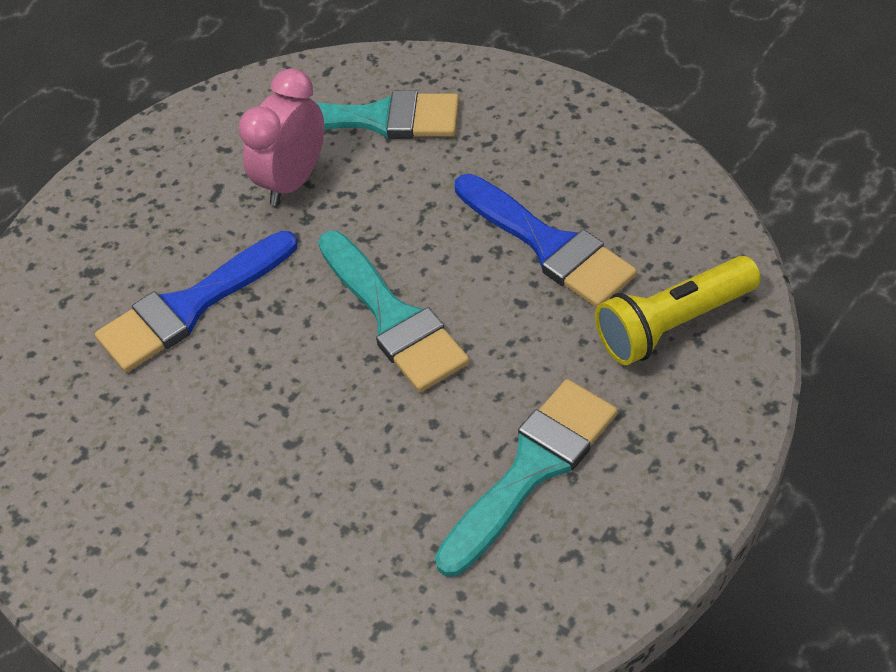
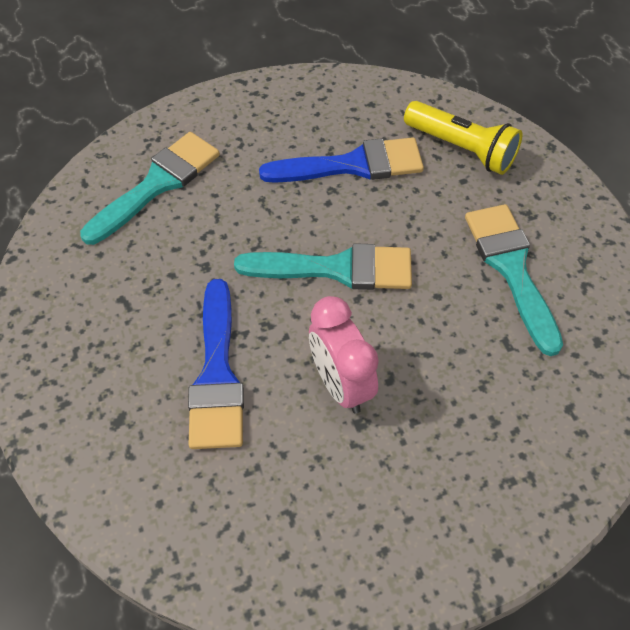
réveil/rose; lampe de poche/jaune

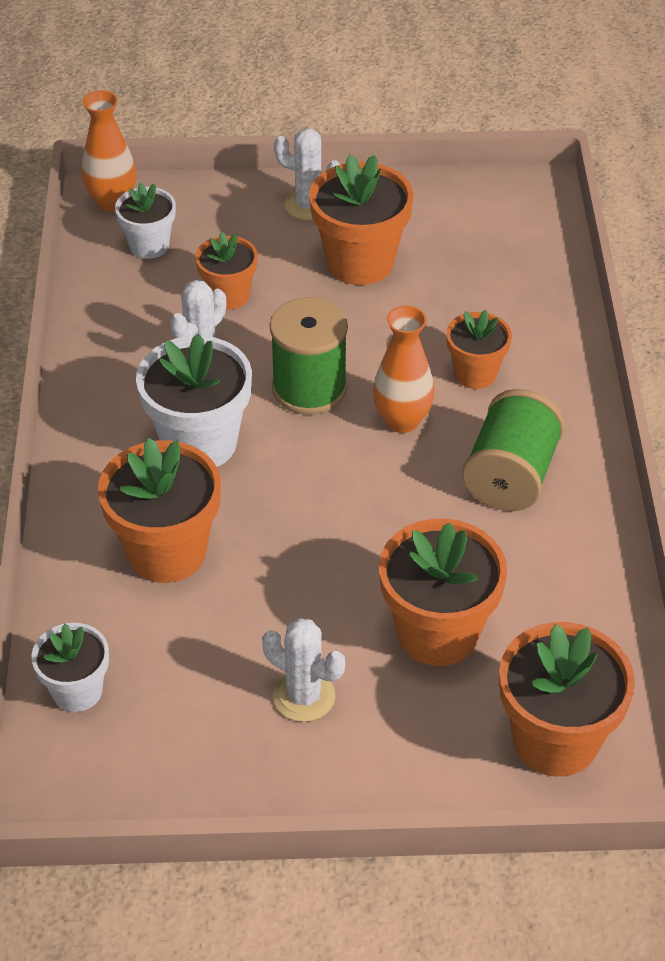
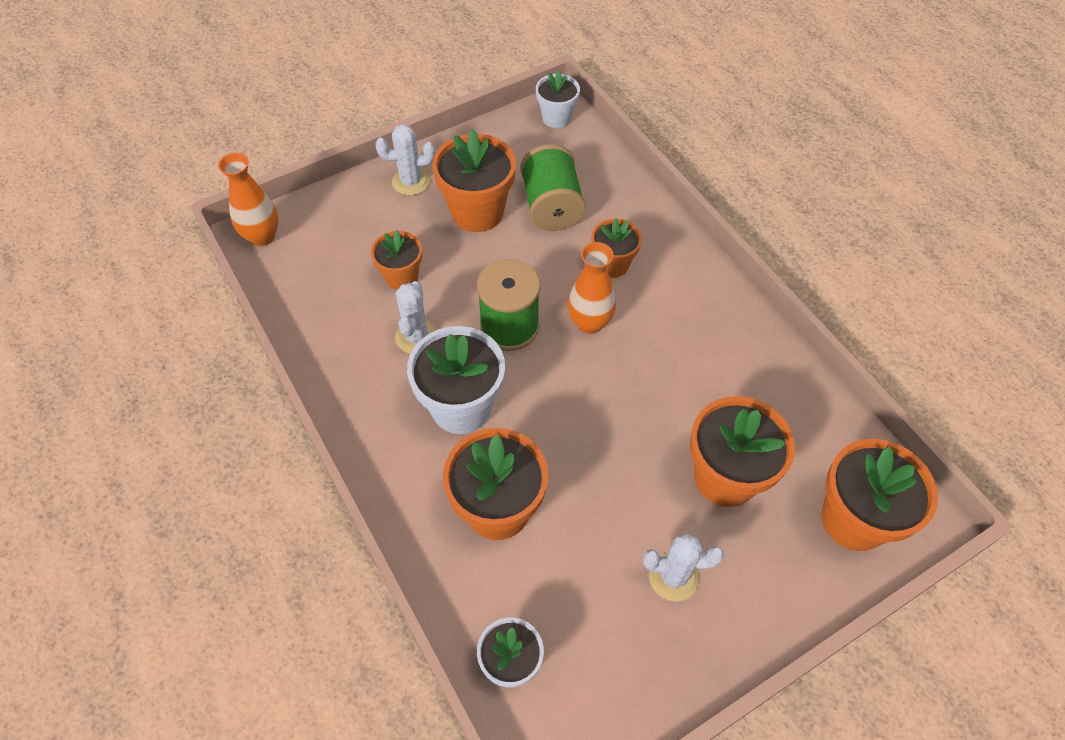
pot de fleurs/blanc (no. 3 from left); bobine/vert (no. 2 from left)

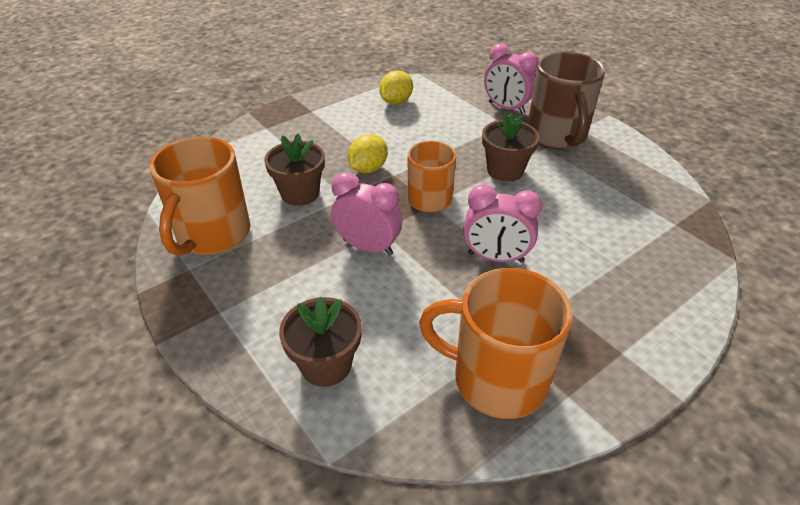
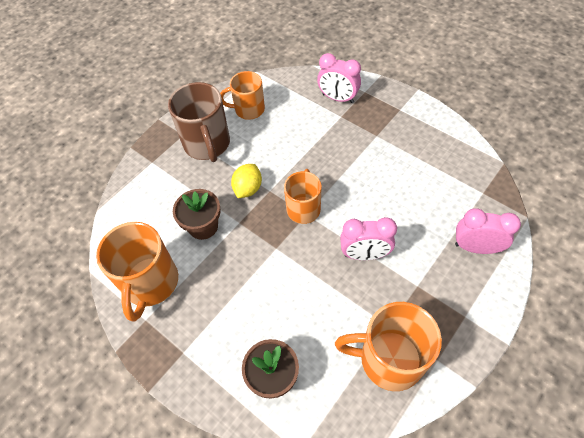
pot de fleurs/marron (no. 3 from left in the first image); réveil/rose (no. 3 from left); tasse/marron; tasse/orange (no. 2 from left)

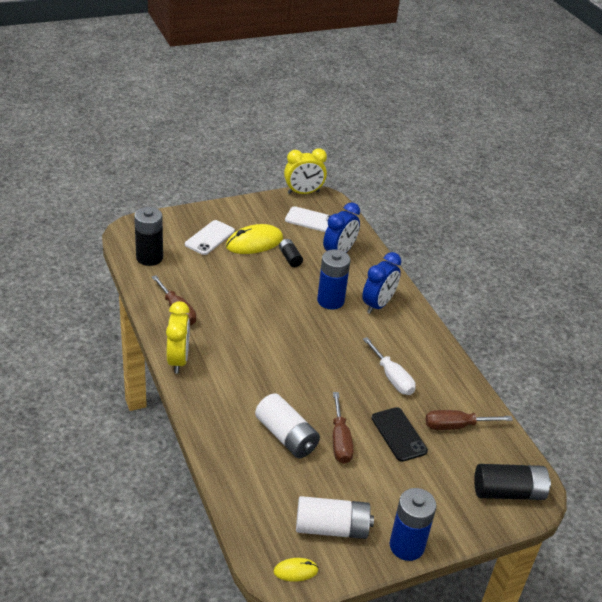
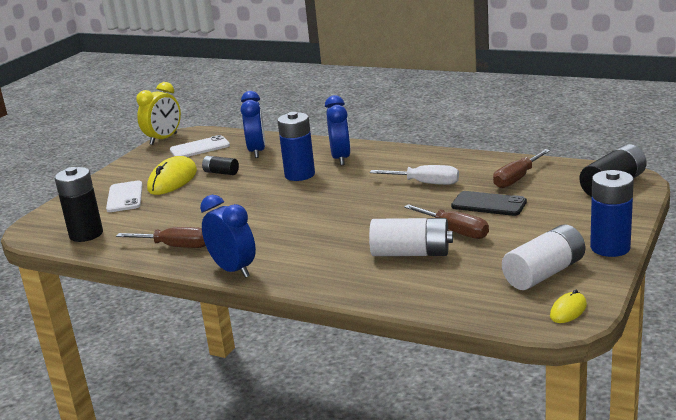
réveil/bleu (no. 1 from left)

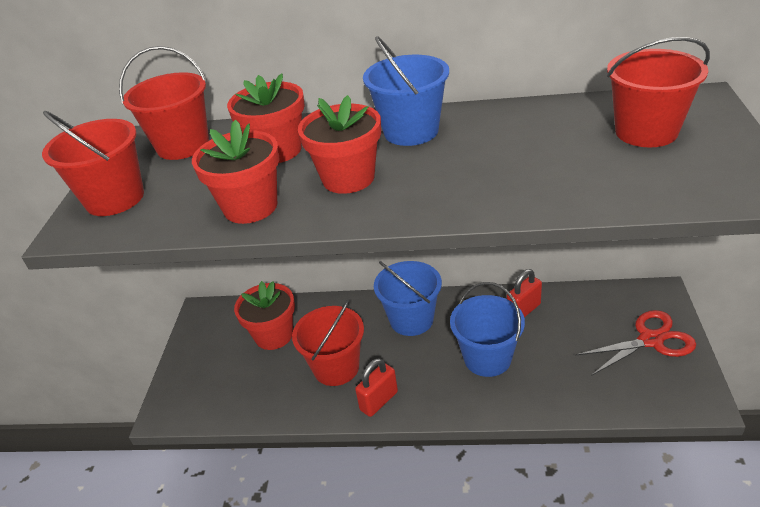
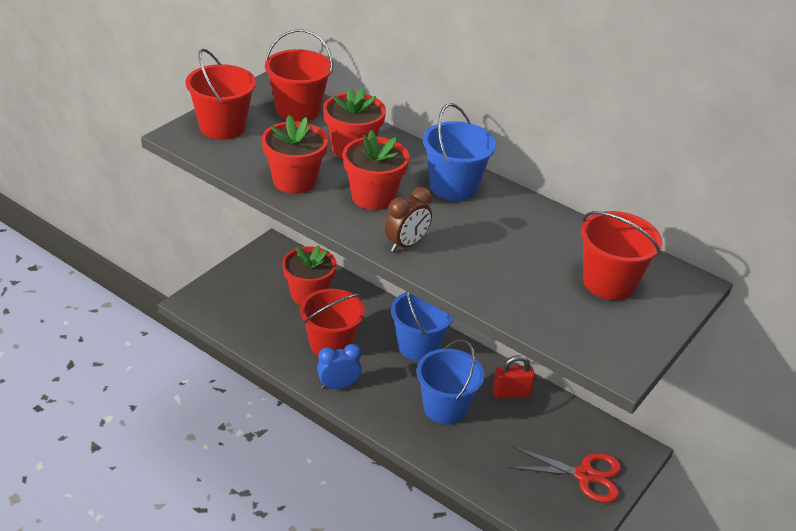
réveil/marron; réveil/bleu

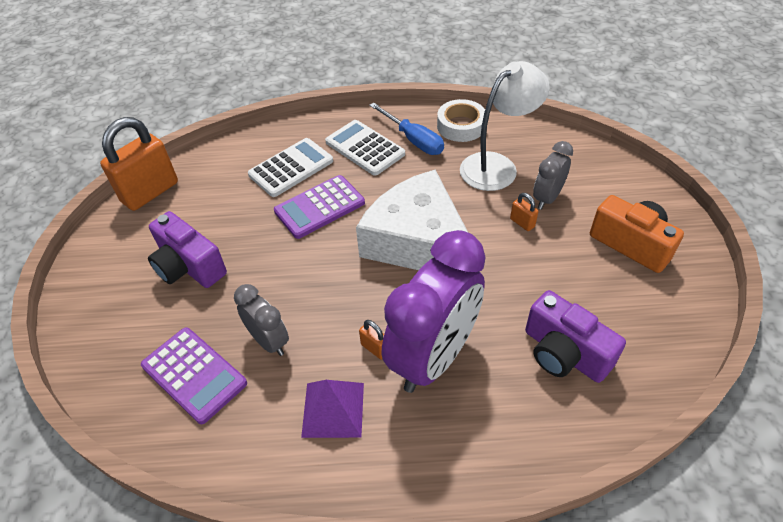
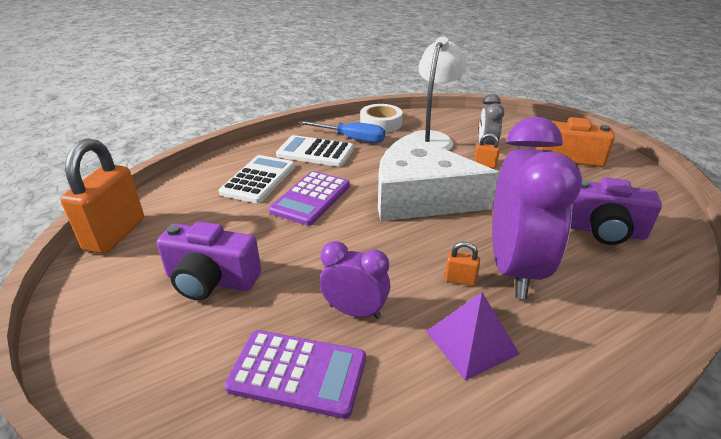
réveil/violet (no. 1 from left)

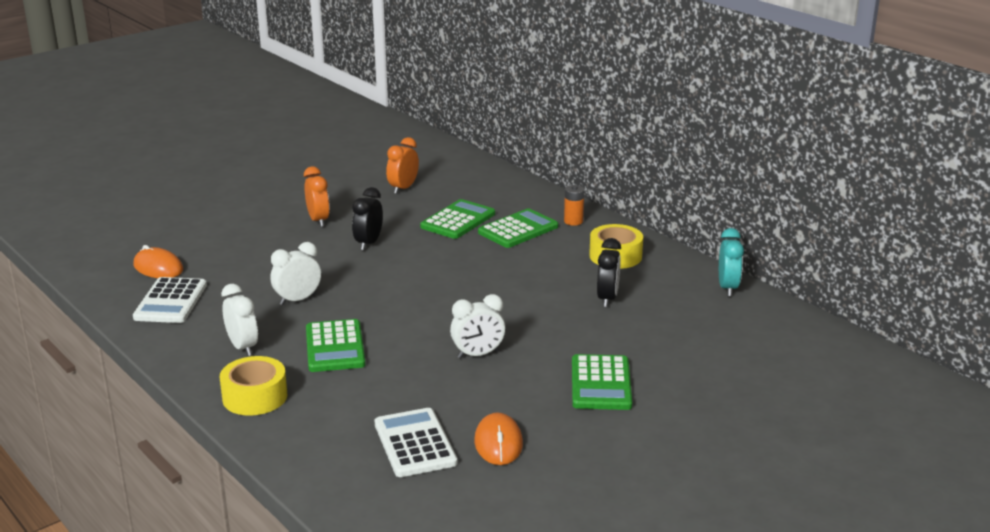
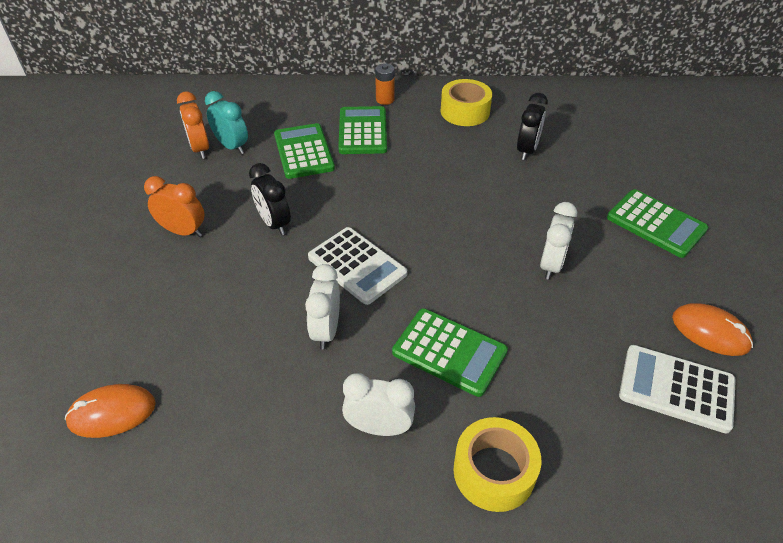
calculatrice/blanc (no. 1 from left); réveil/turquoise; réveil/noir (no. 2 from left)

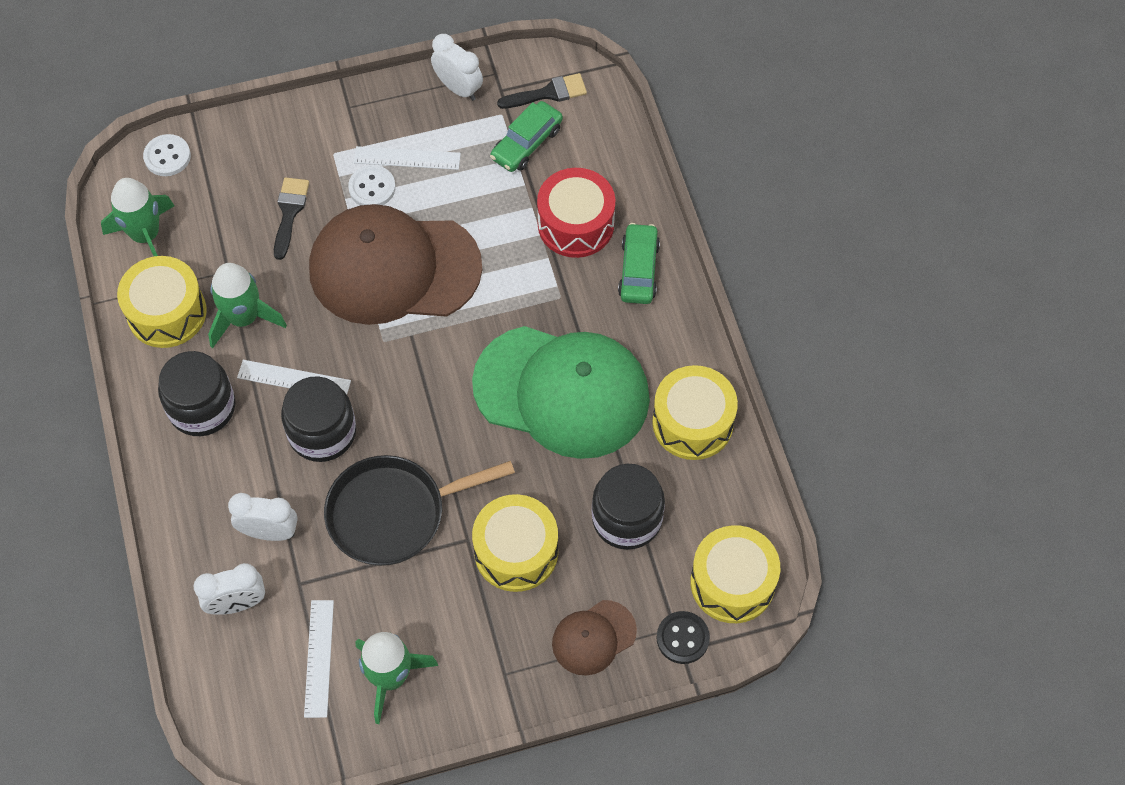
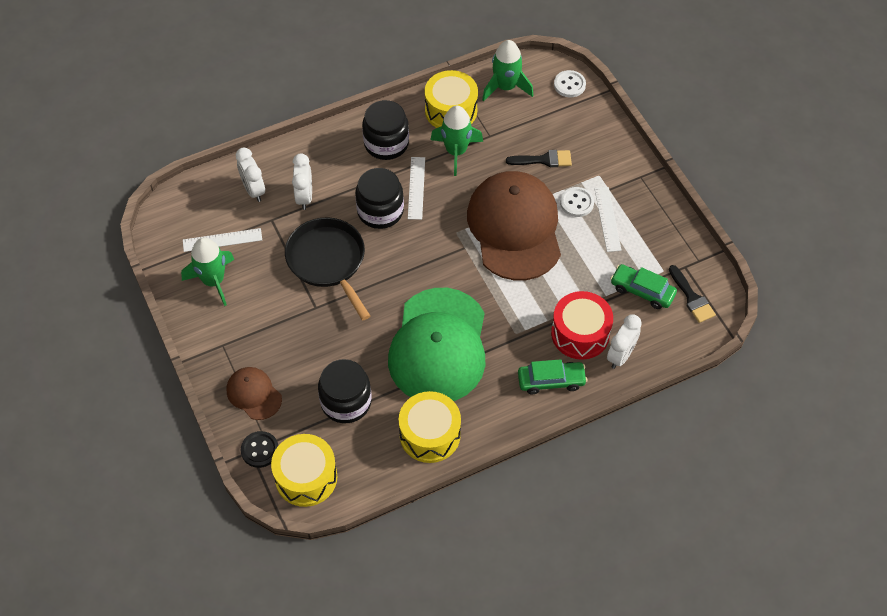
tambour/jaune (no. 2 from left in the first image); réveil/blanc (no. 3 from left)

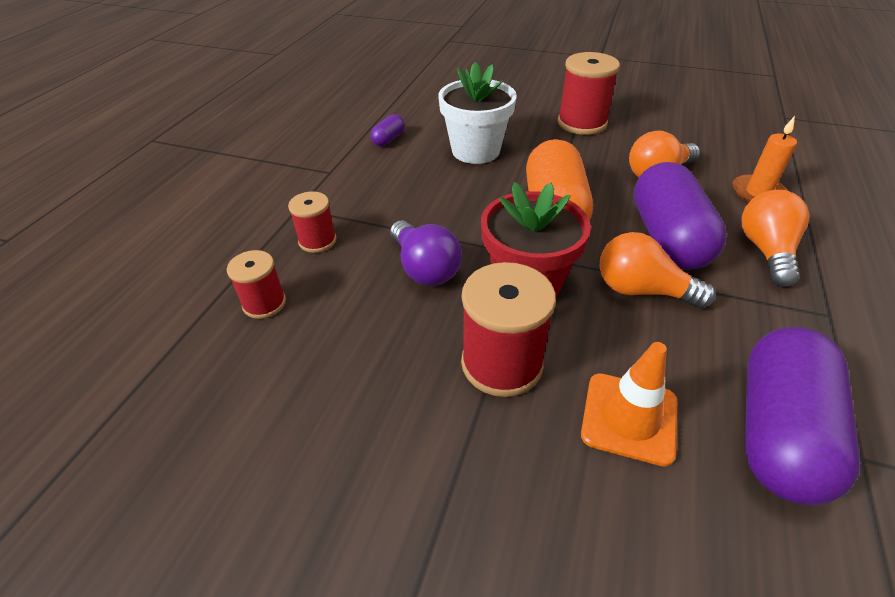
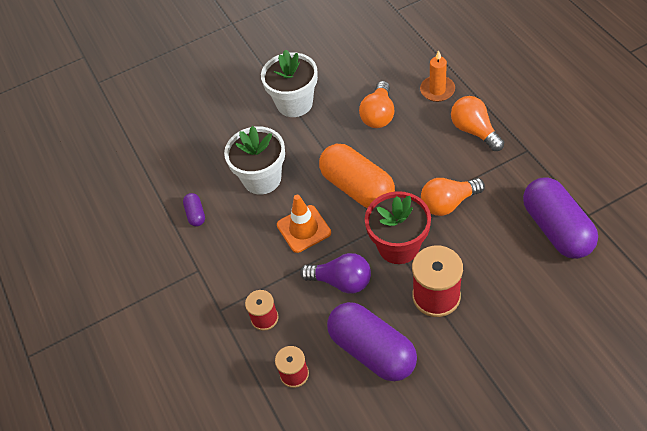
cône de chantier/orange; gélule/violet (no. 2 from left); pot de fleurs/blanc (no. 2 from left)

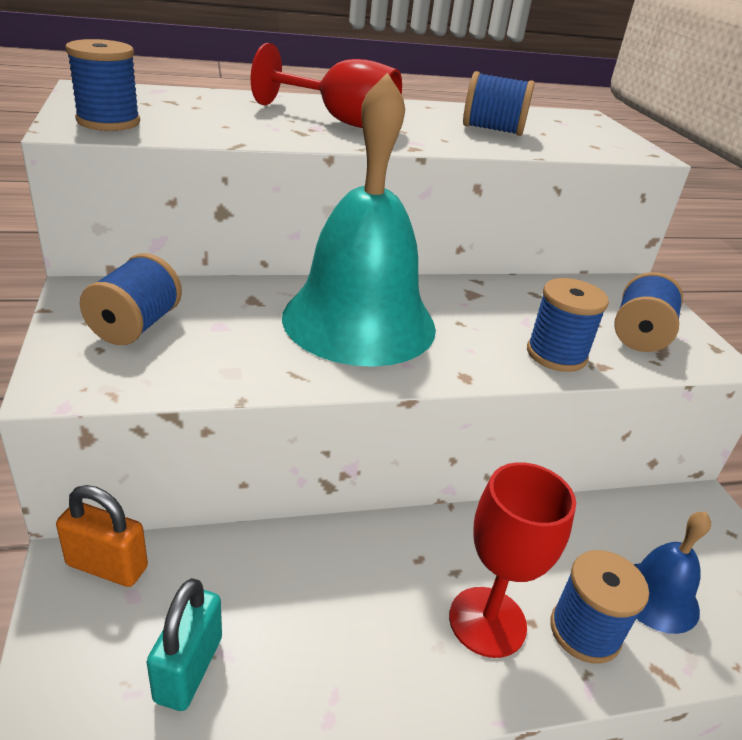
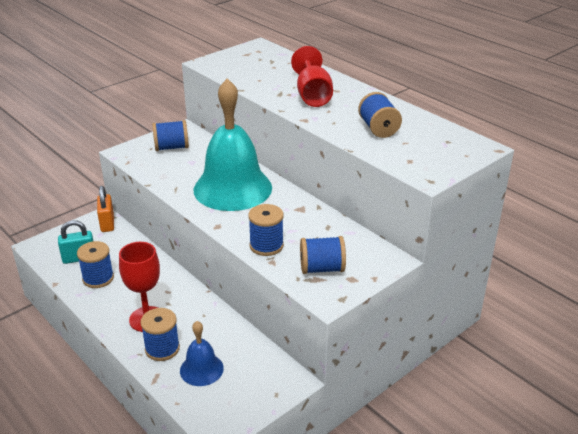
bobine/bleu (no. 1 from left)

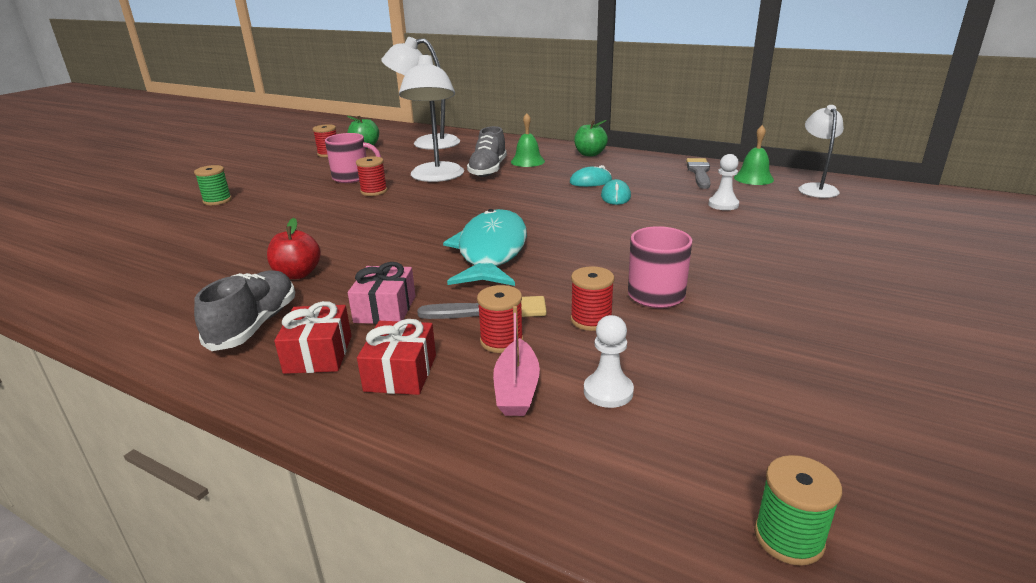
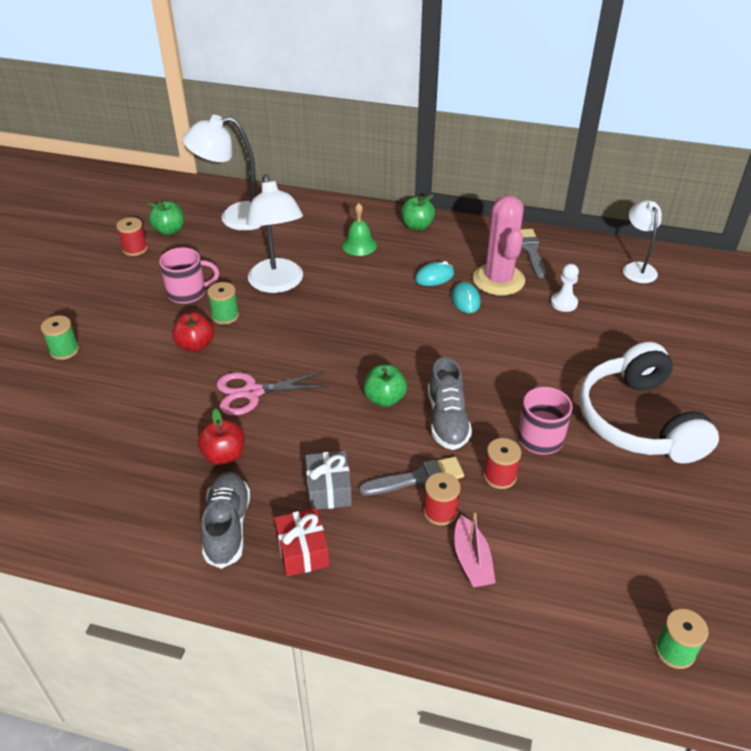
cadeau/rouge (no. 2 from left in the first image); pion/blanc (no. 1 from left in the first image); cloche/vert (no. 2 from left in the first image); pomme/rouge (no. 1 from left); ciseaux/rose; cactus/rose; casque audio/blanc; chaussure/gris (no. 2 from left); pomme/vert (no. 2 from left); cadeau/gris; bobine/vert (no. 2 from left)

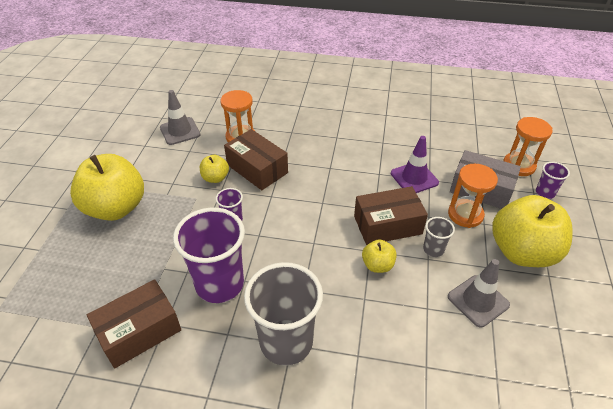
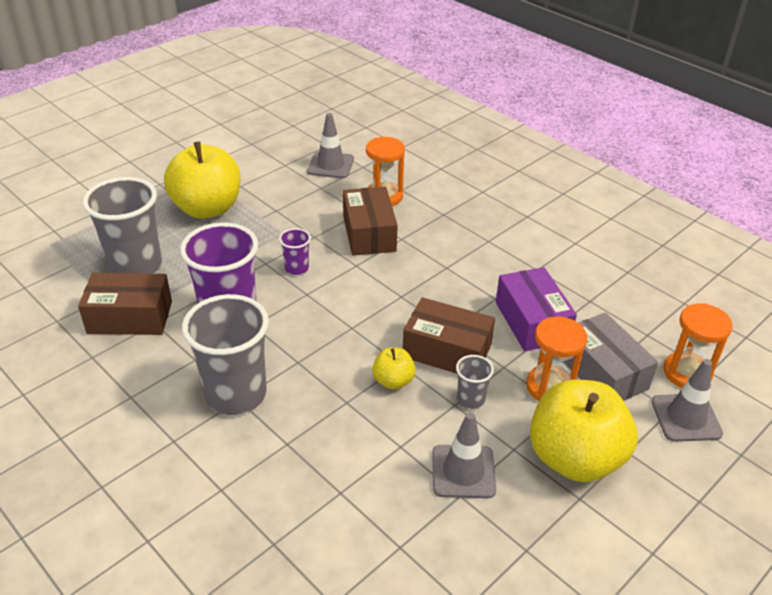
pomme/jaune (no. 2 from left in the first image); gobelet/gris (no. 1 from left); boîte/violet; cône de chantier/gris (no. 3 from left)

